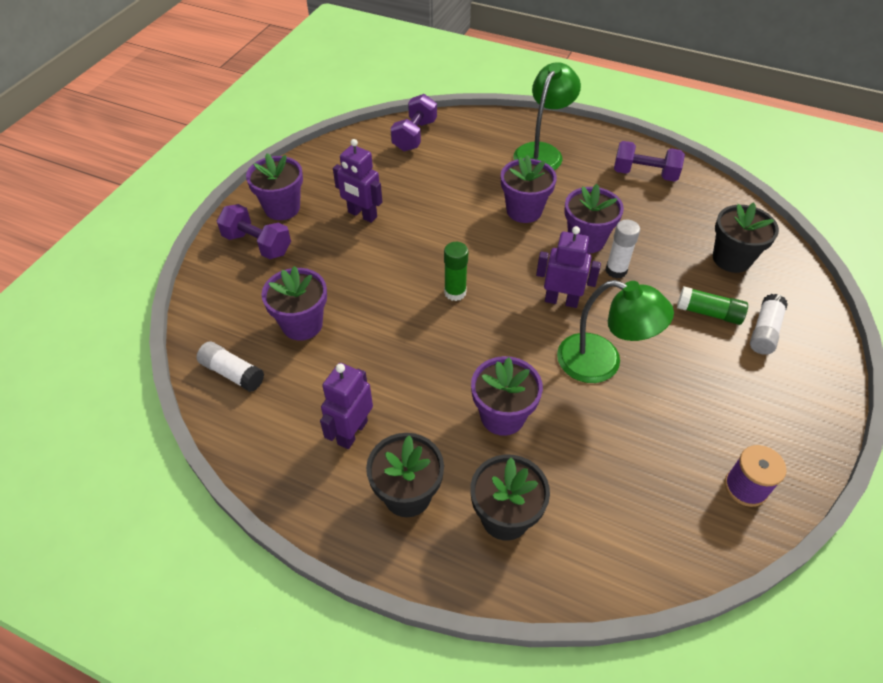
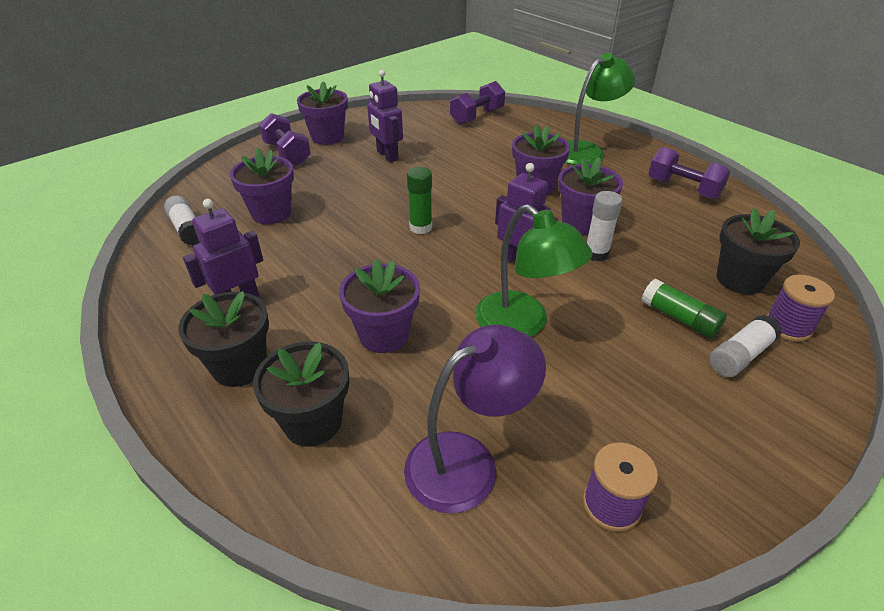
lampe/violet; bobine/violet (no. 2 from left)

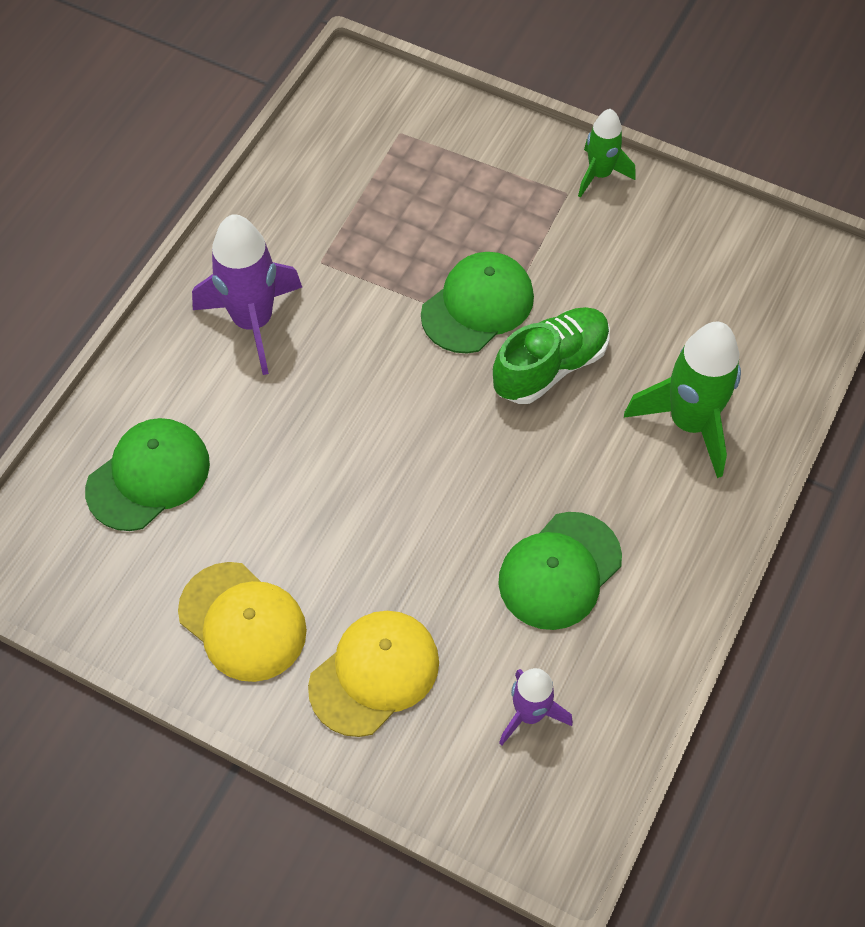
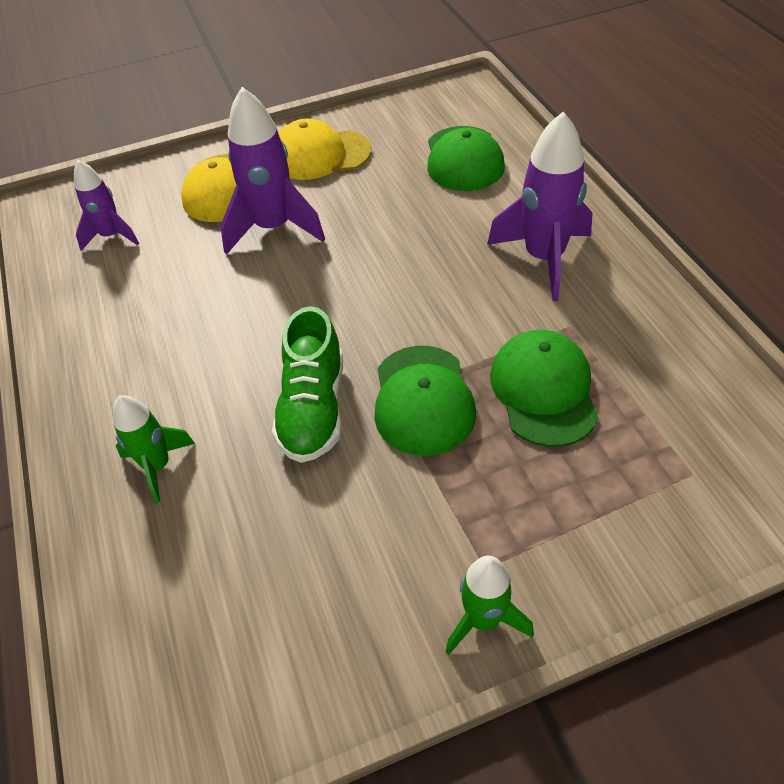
fusée/violet (no. 2 from left); casquette/vert (no. 3 from left); fusée/vert (no. 1 from left)

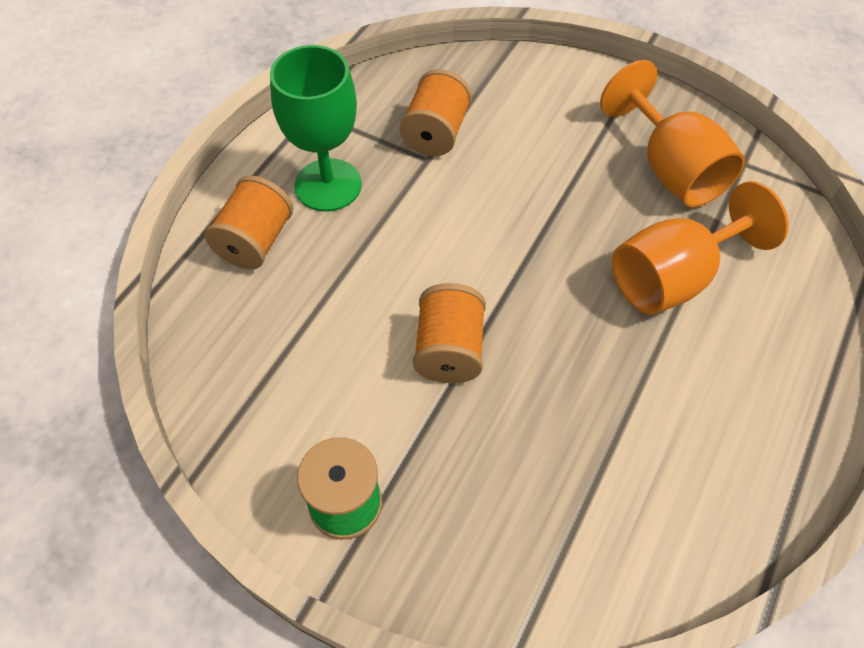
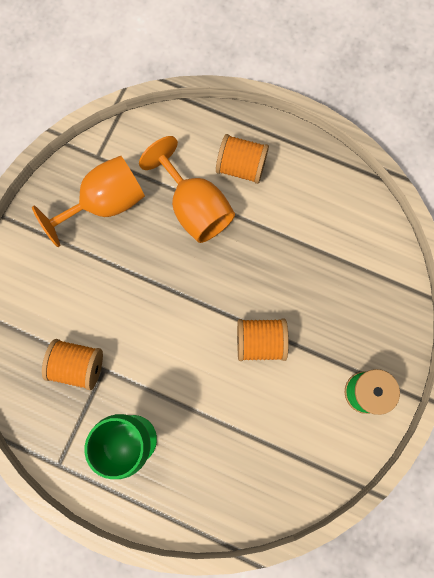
bobine/orange (no. 2 from left)

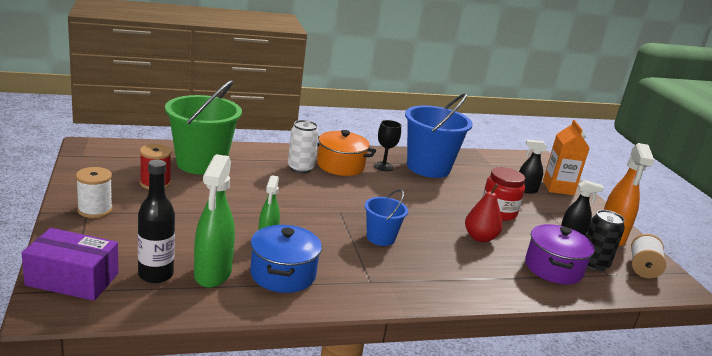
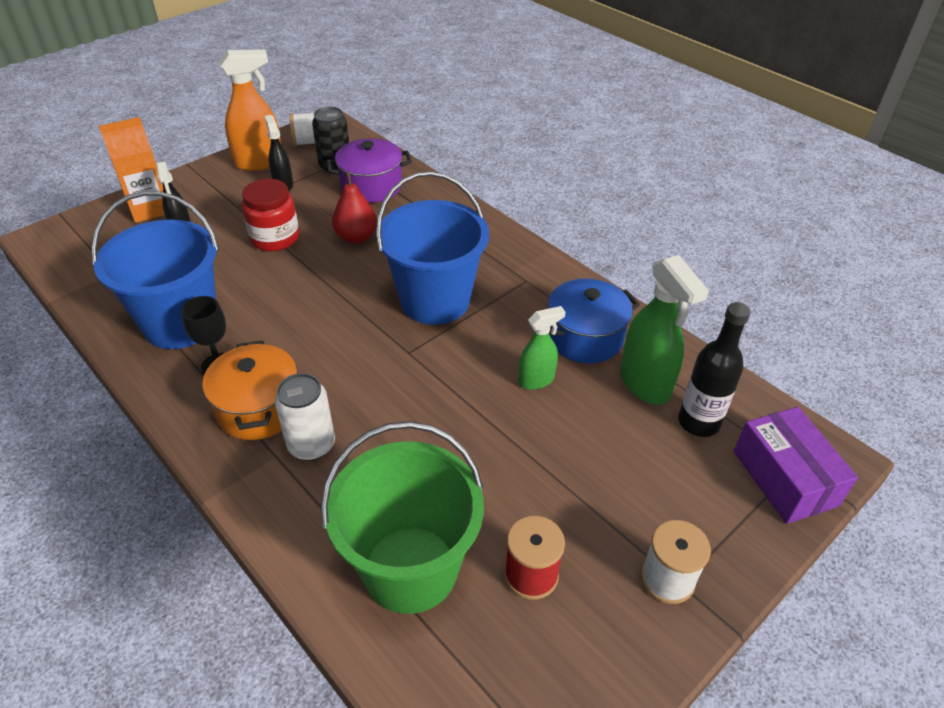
vaporisateur/vert (no. 2 from left); seau/bleu (no. 2 from left)

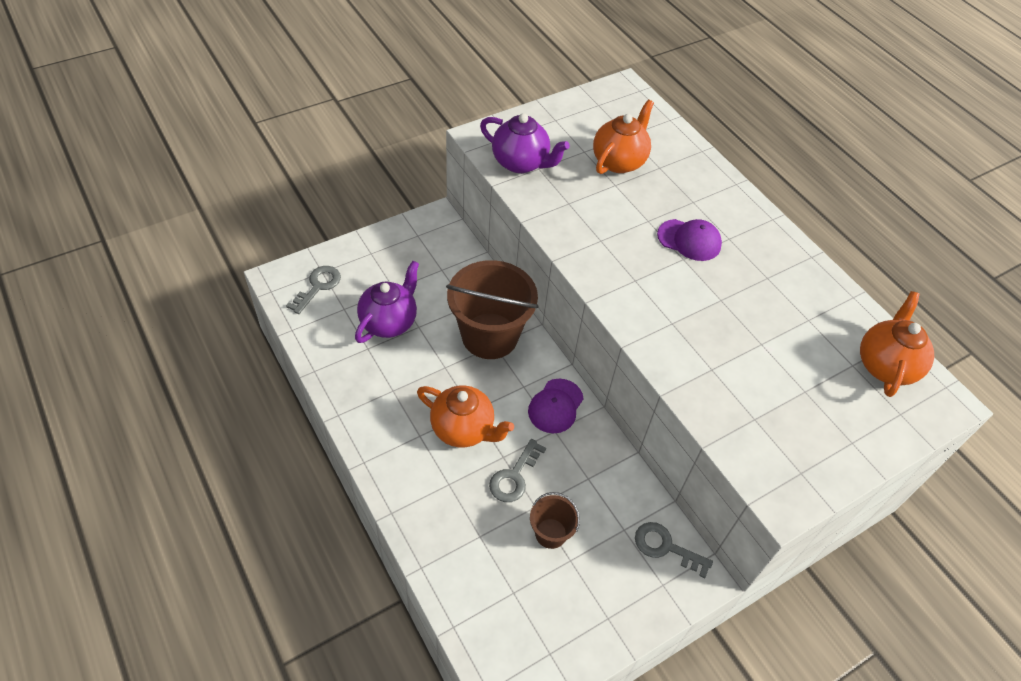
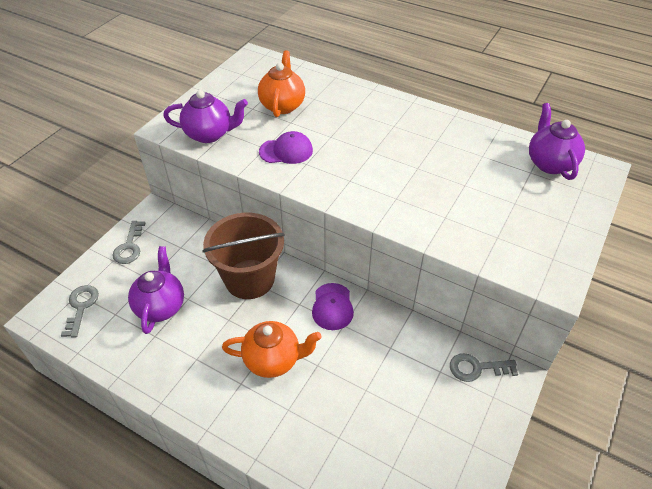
seau/marron (no. 2 from left in the first image); clé/gris (no. 2 from left); casquette/violet (no. 1 from left); théière/violet (no. 3 from left)

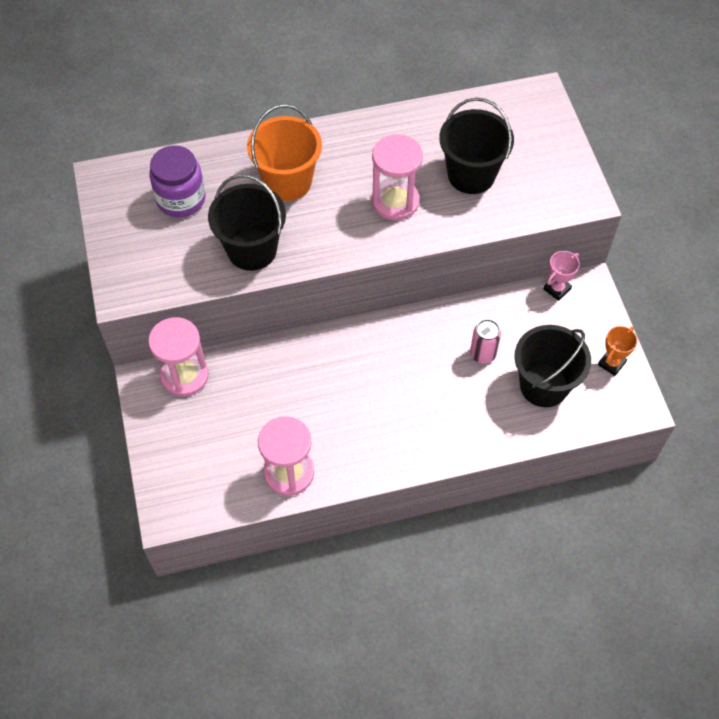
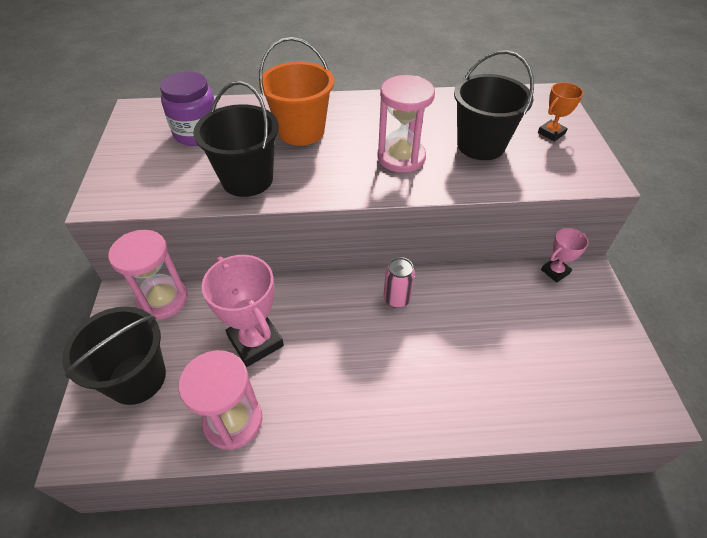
trophée/rose (no. 1 from left); canette/rose; seau/noir (no. 1 from left); trophée/orange

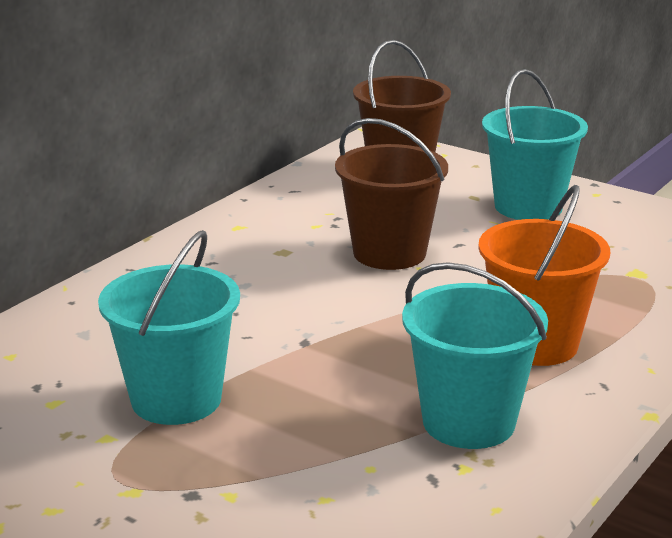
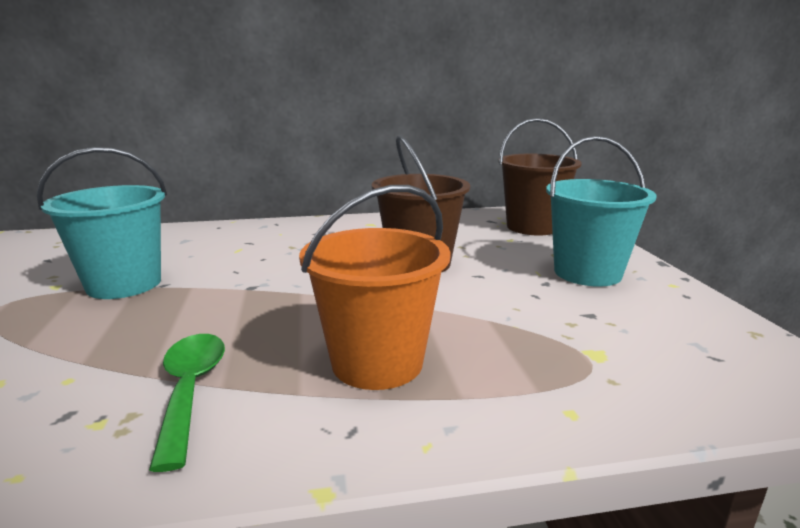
cuillère/vert

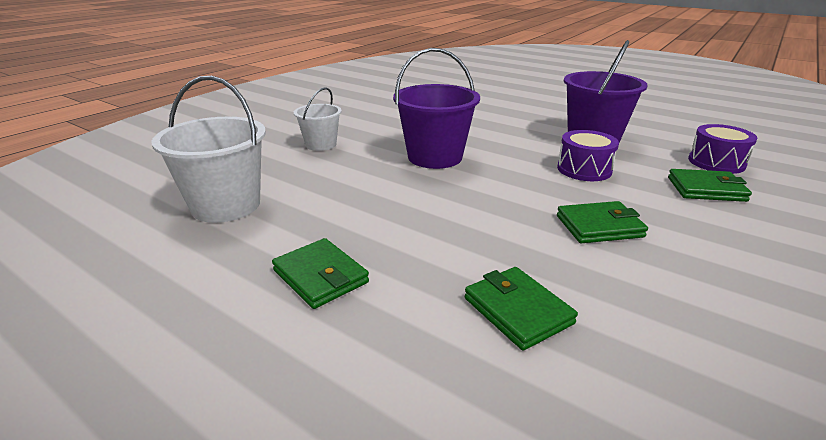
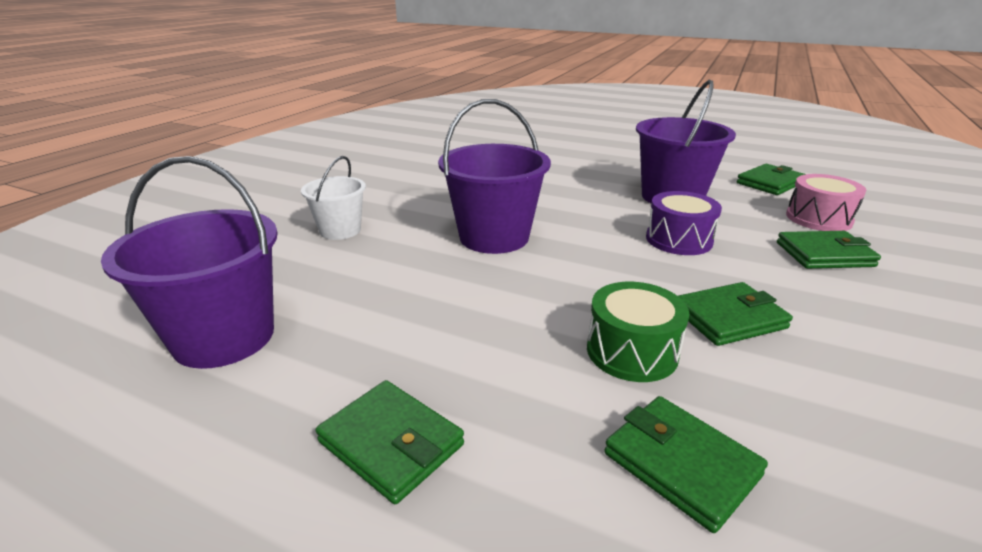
tambour/vert; portefeuille/vert (no. 4 from left); seau/violet (no. 1 from left); tambour/rose

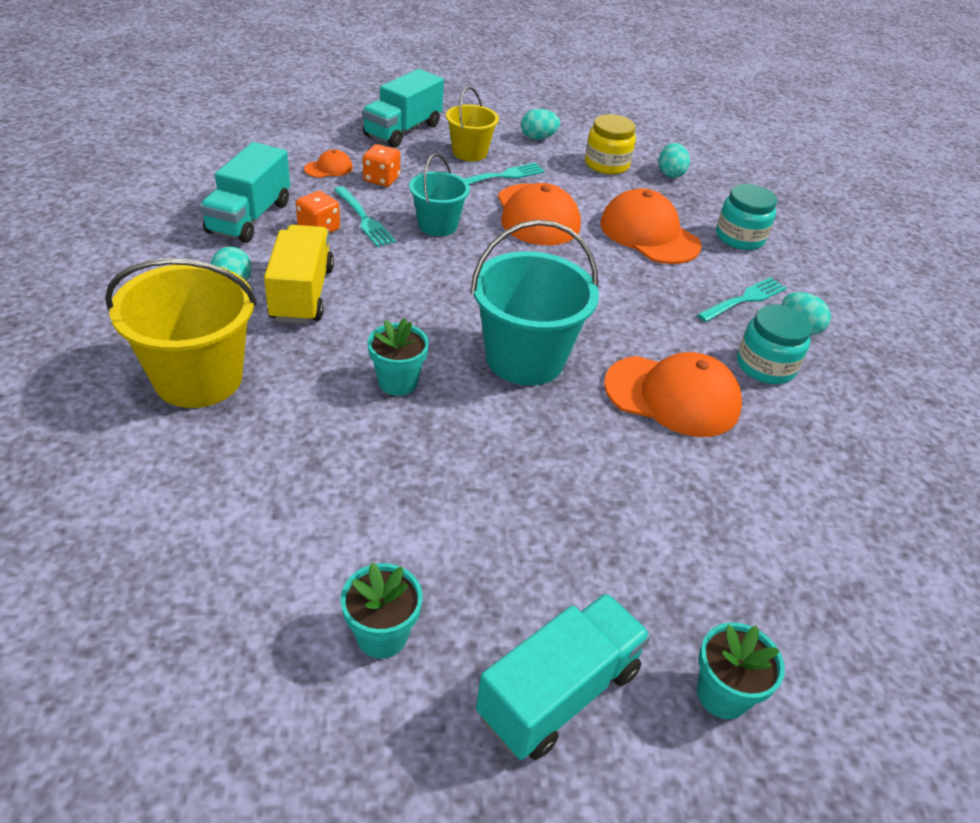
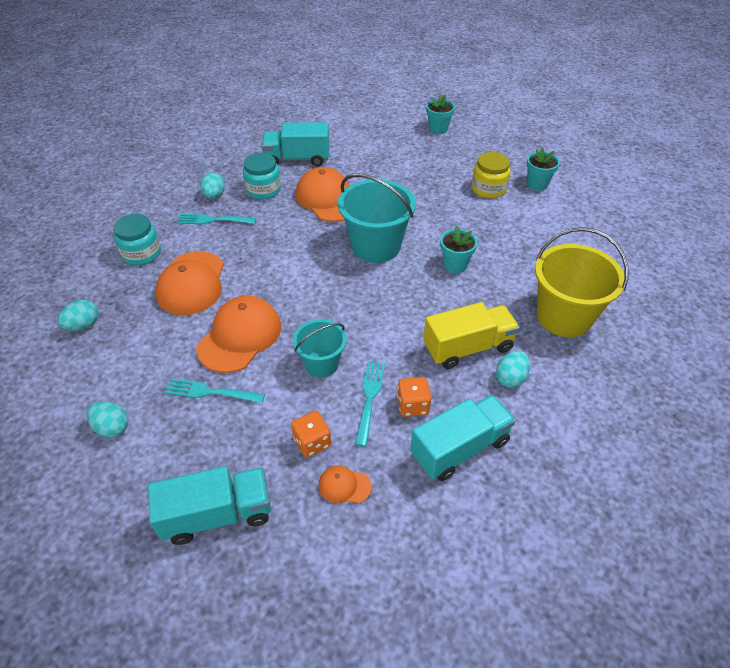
seau/jaune (no. 2 from left in the first image); camion/turquoise (no. 2 from left); bocal/jaune; camion/jaune

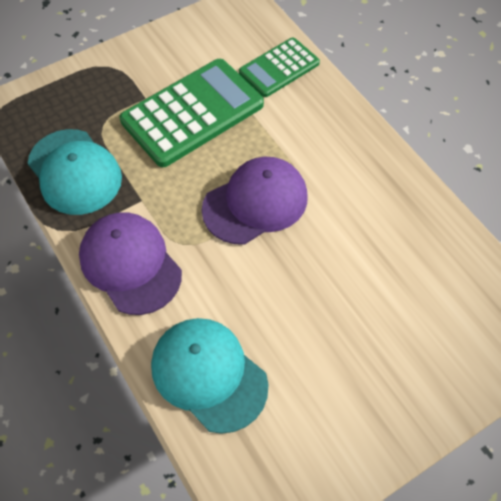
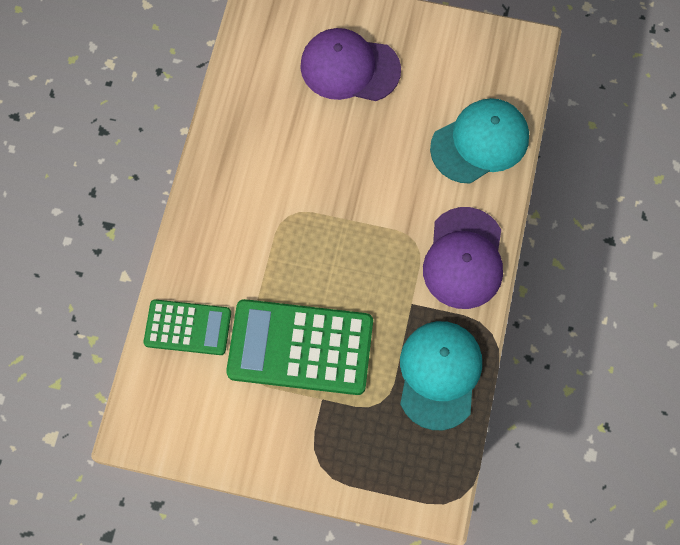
casquette/violet (no. 1 from left); casquette/turquoise (no. 2 from left)

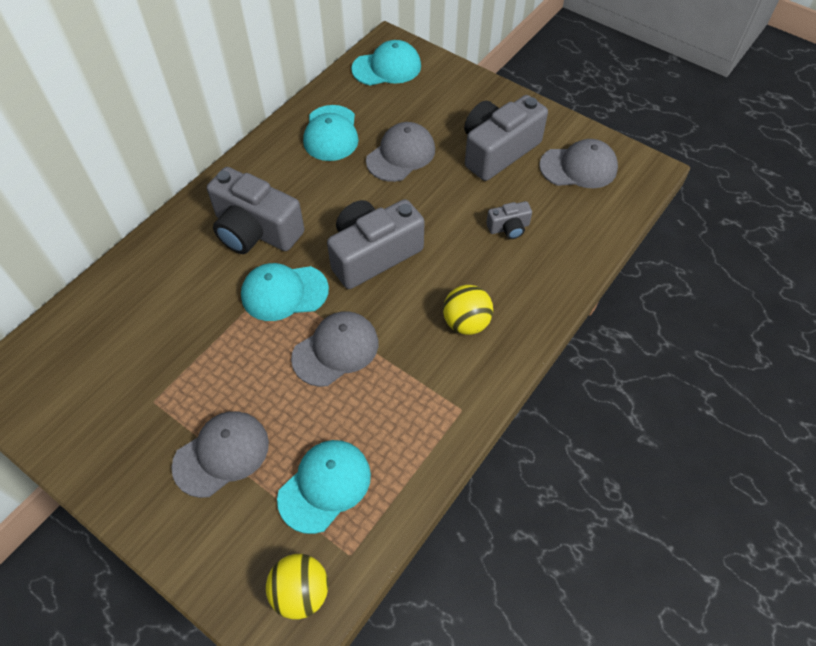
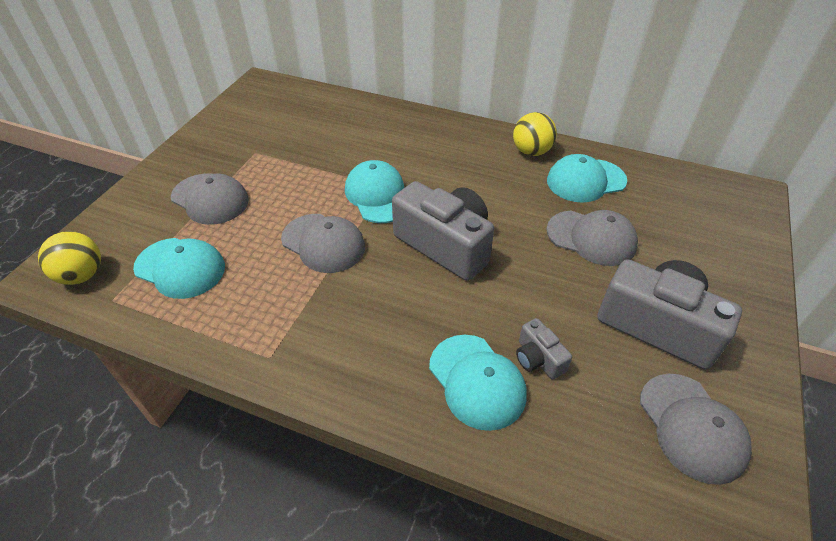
appareil photo/gris (no. 1 from left in the first image); casquette/turquoise (no. 3 from left); balle/jaune (no. 2 from left)

